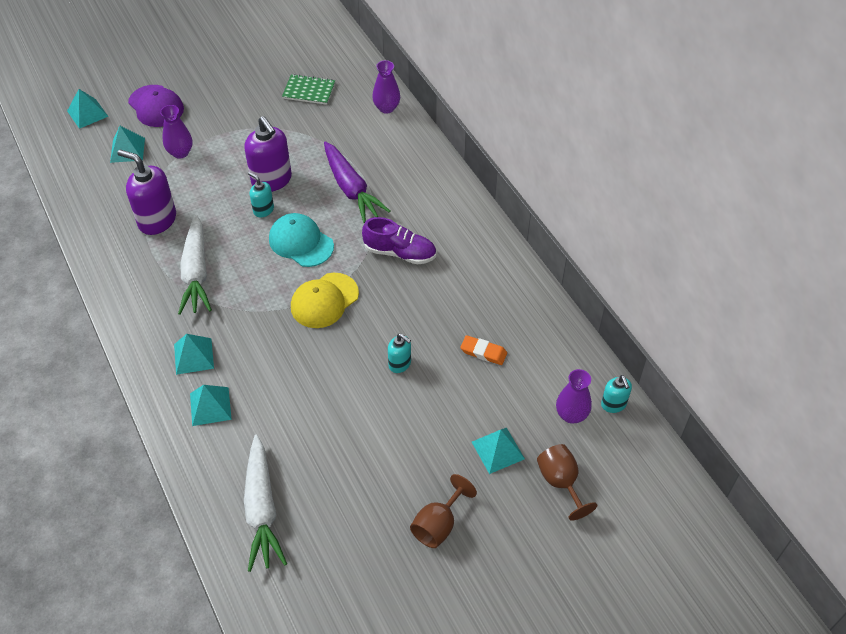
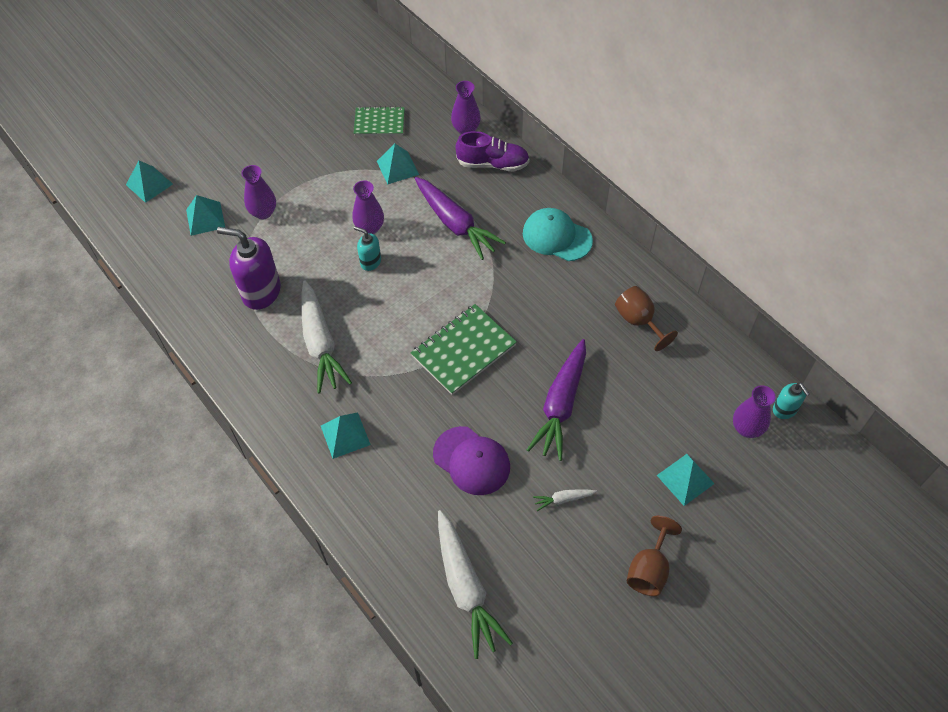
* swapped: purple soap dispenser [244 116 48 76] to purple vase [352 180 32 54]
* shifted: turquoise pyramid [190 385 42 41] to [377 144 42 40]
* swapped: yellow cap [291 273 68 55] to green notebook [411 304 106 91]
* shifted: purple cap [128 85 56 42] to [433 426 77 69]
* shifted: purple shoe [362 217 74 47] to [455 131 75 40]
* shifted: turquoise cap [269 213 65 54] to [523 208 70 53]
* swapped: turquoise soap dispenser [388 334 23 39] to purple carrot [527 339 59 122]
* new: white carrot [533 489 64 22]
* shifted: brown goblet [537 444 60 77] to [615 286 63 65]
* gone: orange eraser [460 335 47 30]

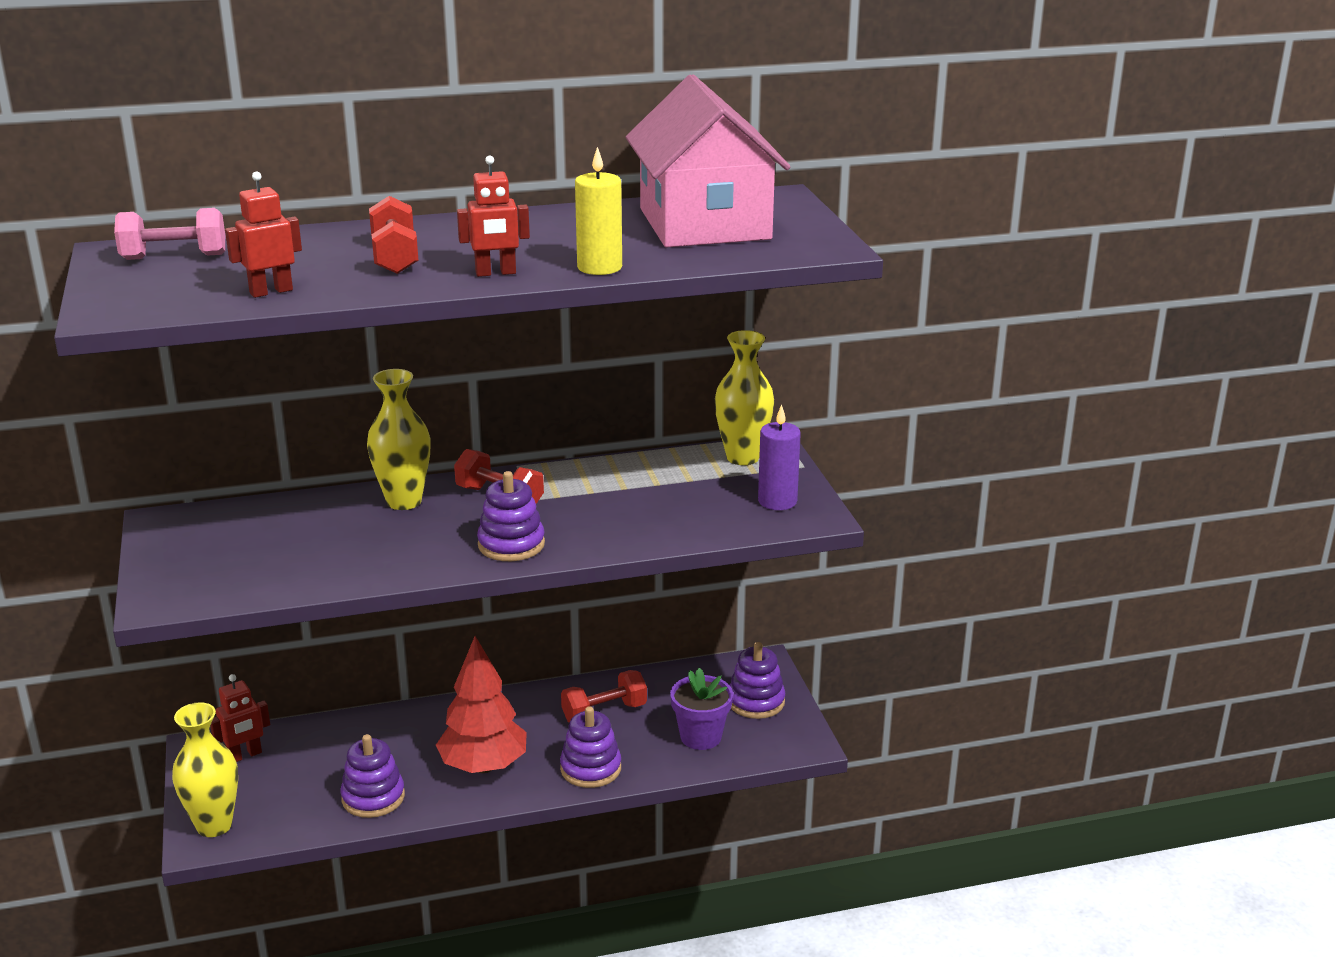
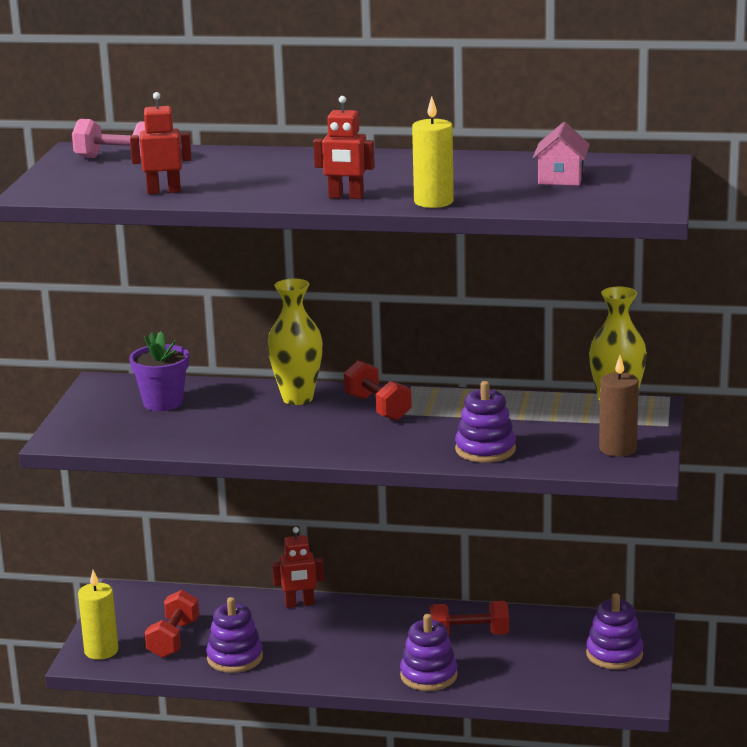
* swapped: yellow vase [172 702 66 135] to yellow candle [78 570 41 90]
* shifted: purple flower pot [670 668 63 82] to [129 331 60 80]
* shifted: red dumbbell [369 196 49 78] to [145 590 54 68]
* shifted: red robot [210 674 60 88] to [272 527 52 81]
* shifted: purple stacking toy [477 471 68 90] to [455 381 61 82]
* scaled: pink house [626 74 164 173] = [533 122 57 64] x0.42
* repainted: purple candle [758 404 43 106] to brown candle [599 355 40 102]
* gone: red tree [436 636 91 137]

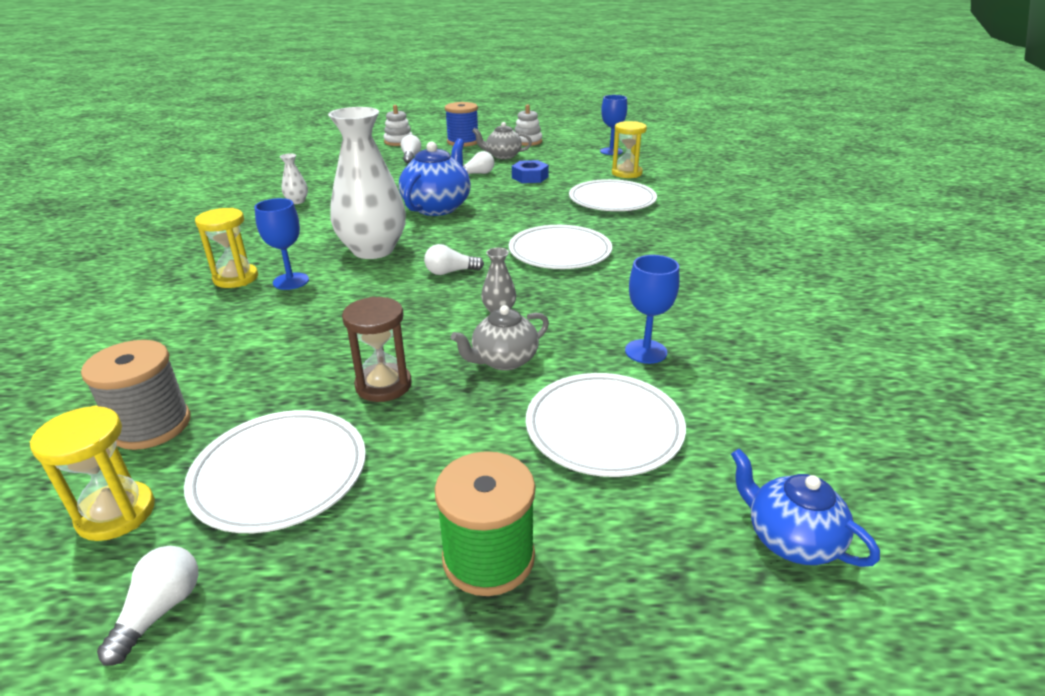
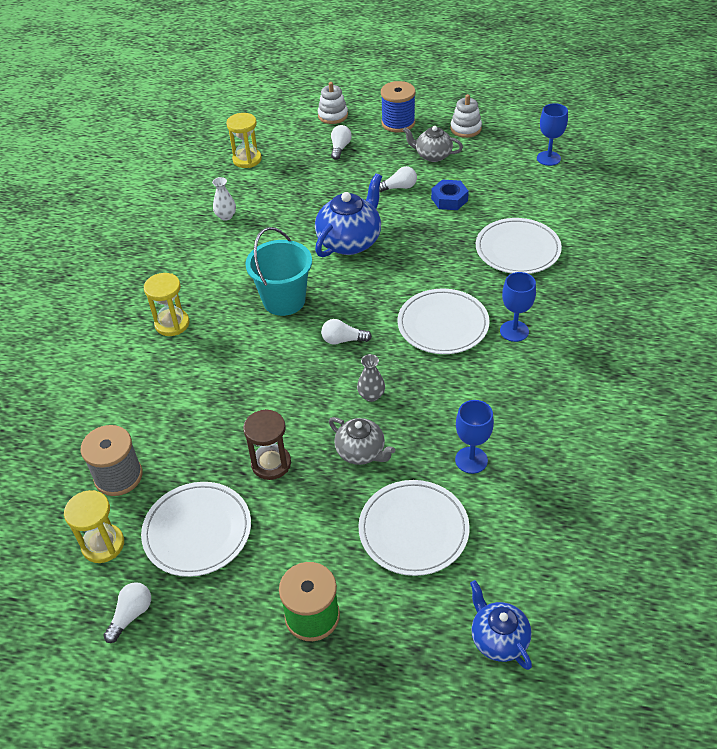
* shifted: yellow hourglass [612 121 35 57] to [226 113 36 55]
* swapped: white vase [328 107 78 152] to turquoise bucket [245 227 67 89]
* rotated: grey teapot [451 305 98 66] = [329 417 66 48] 120 degrees counterclockwise
* shifted: blue goblet [254 198 55 92] to [500 272 36 70]

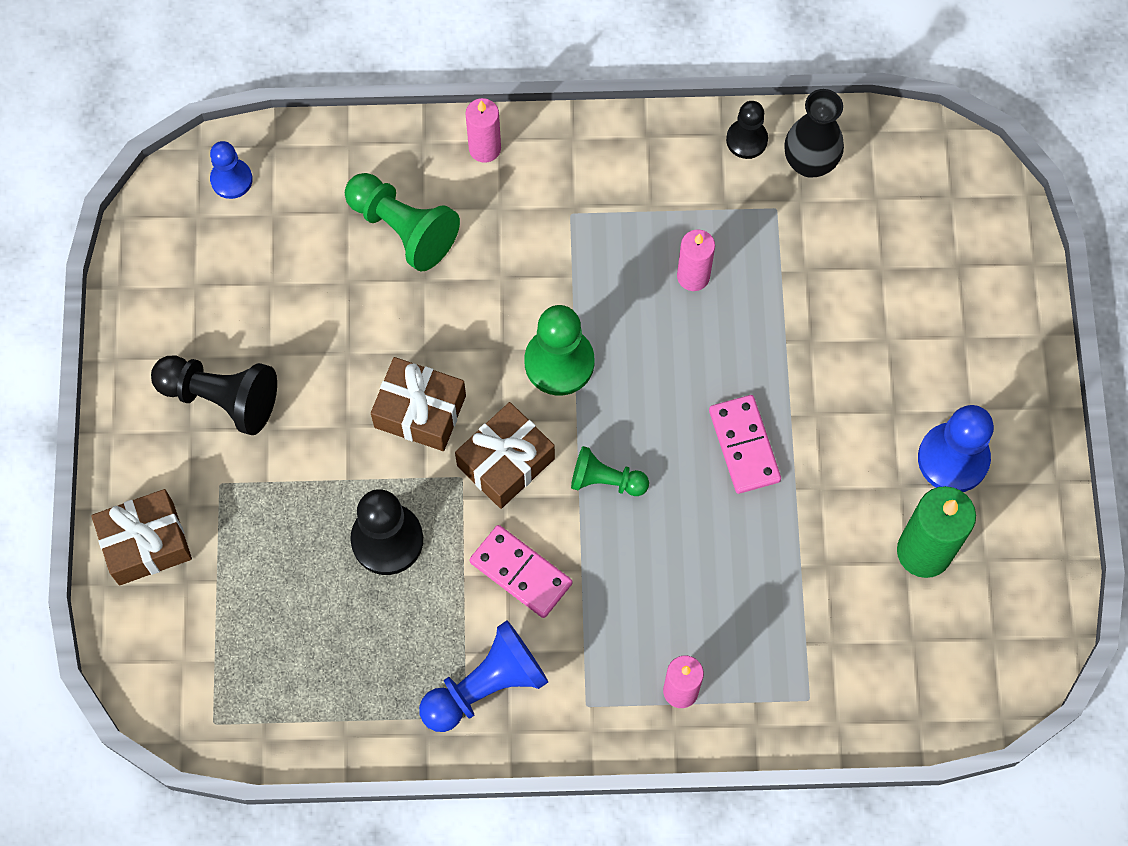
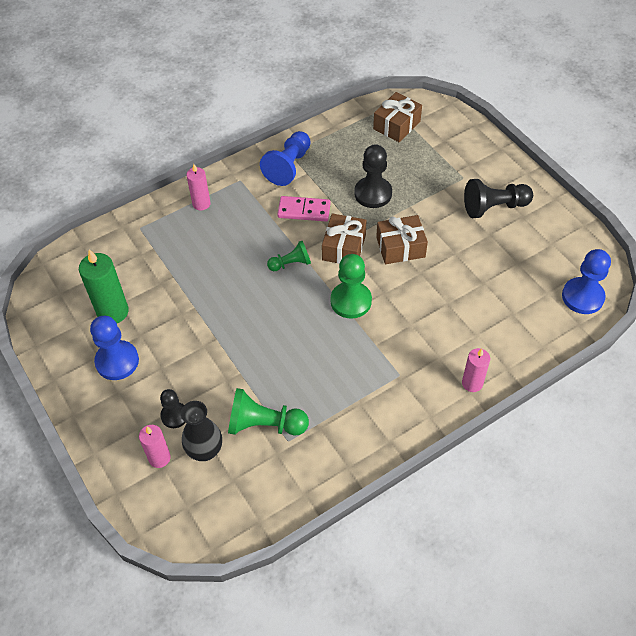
* shifted: pink candle [677 230 38 61] to [139 425 32 43]
* shifted: black pawn [726 101 42 58] to [160 389 26 39]
* shifted: black vase [784 89 60 89] to [181 401 41 60]
* shifted: green pawn [345 173 115 99] to [228 388 81 48]
* shifted: brown gift [91 489 101 97] to [373 92 49 50]
* scaled: blue pawn [210 141 43 58] = [562 249 49 65] x1.63
* gone: pink domino [709 395 72 99]

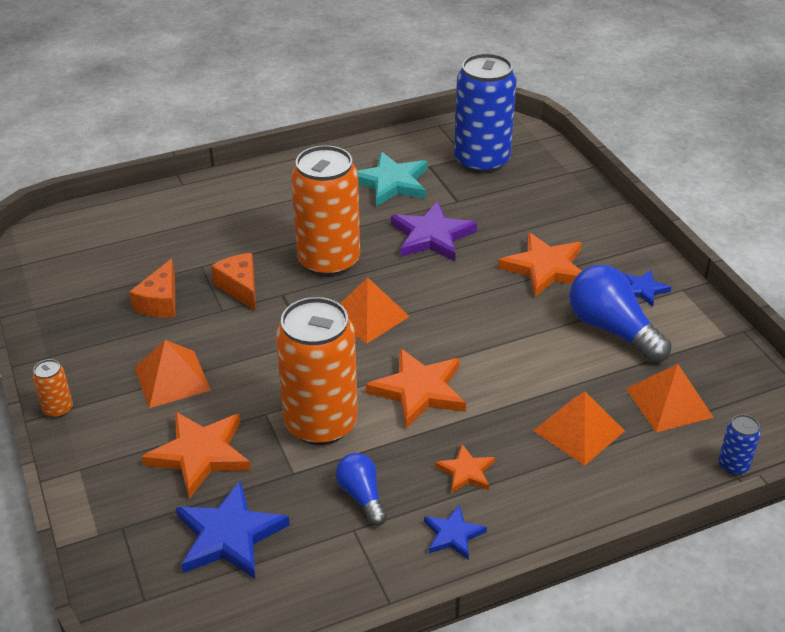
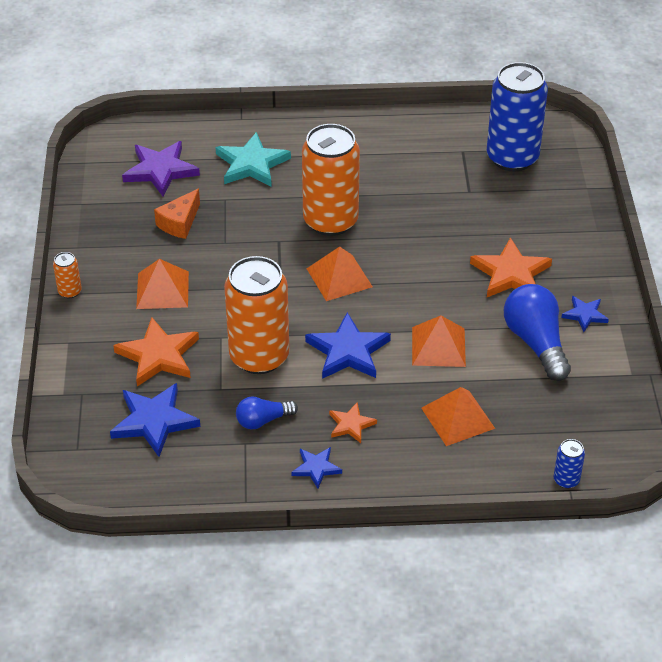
* shifted: purple star [391 201 86 60] to [122 141 78 56]
* shifted: turquoise star [357 152 71 55] to [216 132 75 55]
* rotated: blue light bulb [336 453 51 73] = [236 396 62 33] 105 degrees counterclockwise
* repainted: orange star [366 348 100 81] to blue star [305 312 86 67]
* shifted: orange pyramid [626 364 88 68] to [412 316 54 51]
* gone: orange cheese [211 253 45 58]

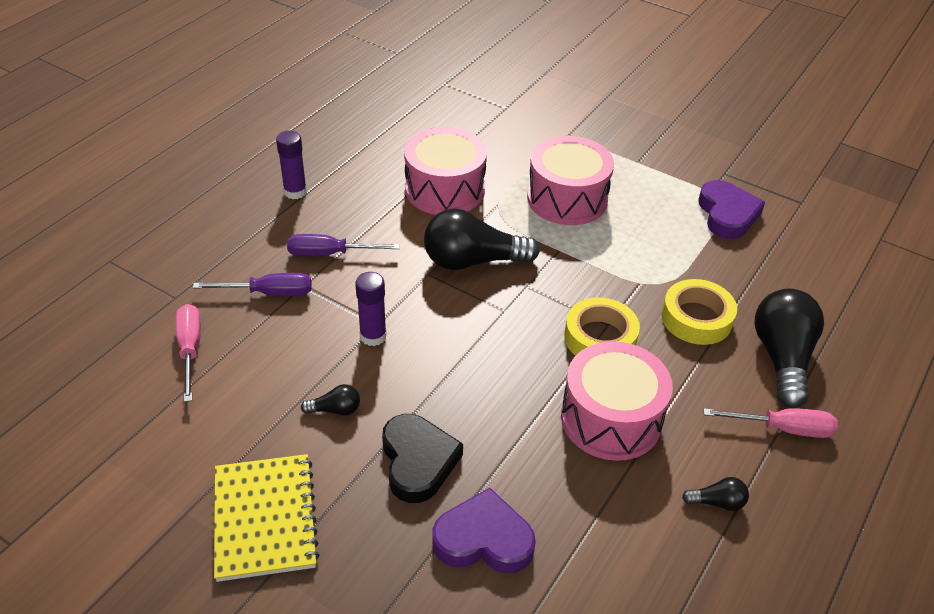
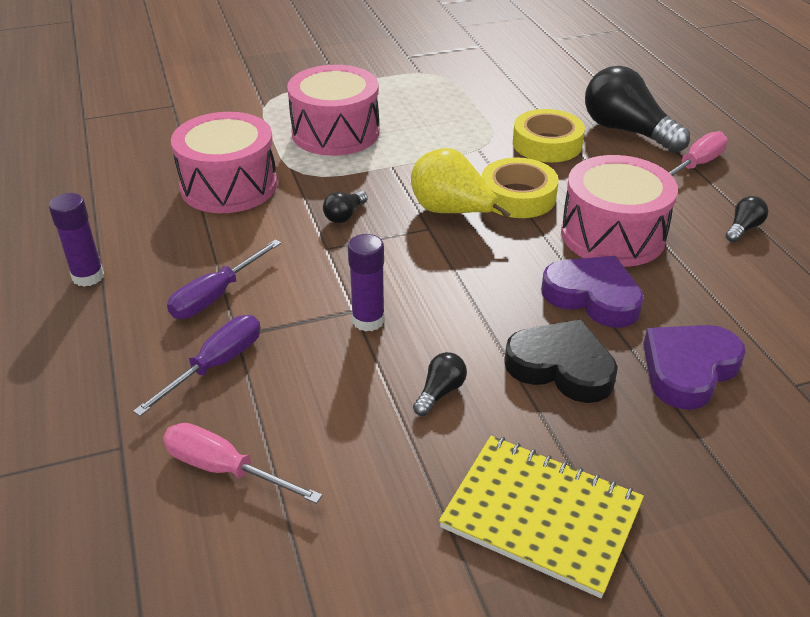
* scaled: black light bulb [424 209 116 61] = [323 191 45 32] x0.44
* new: yellow pear [411 148 100 71]
* shifted: purple heart [698 180 67 59] to [541 256 103 72]

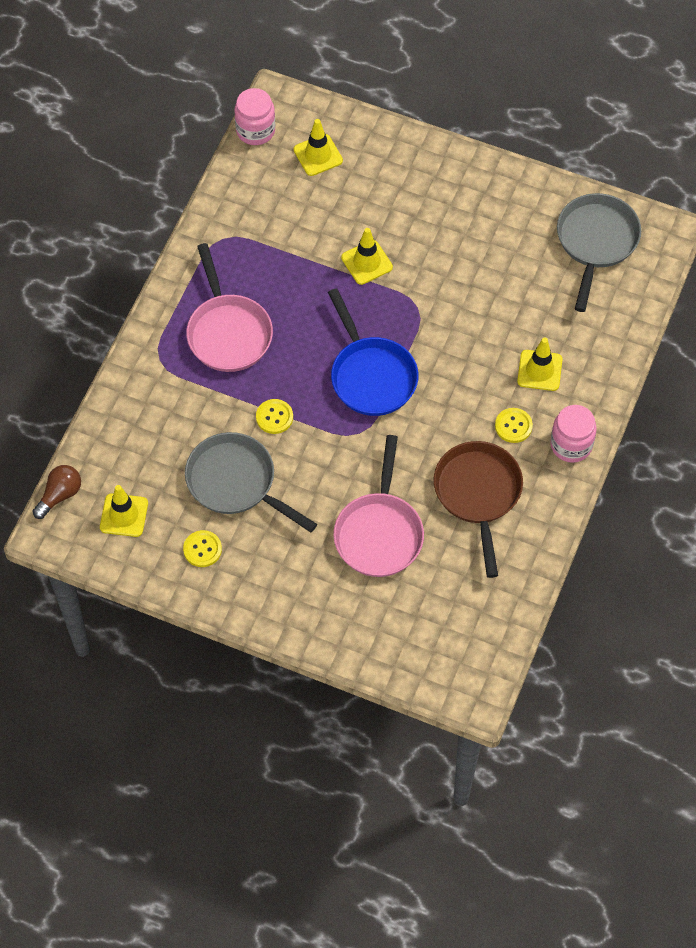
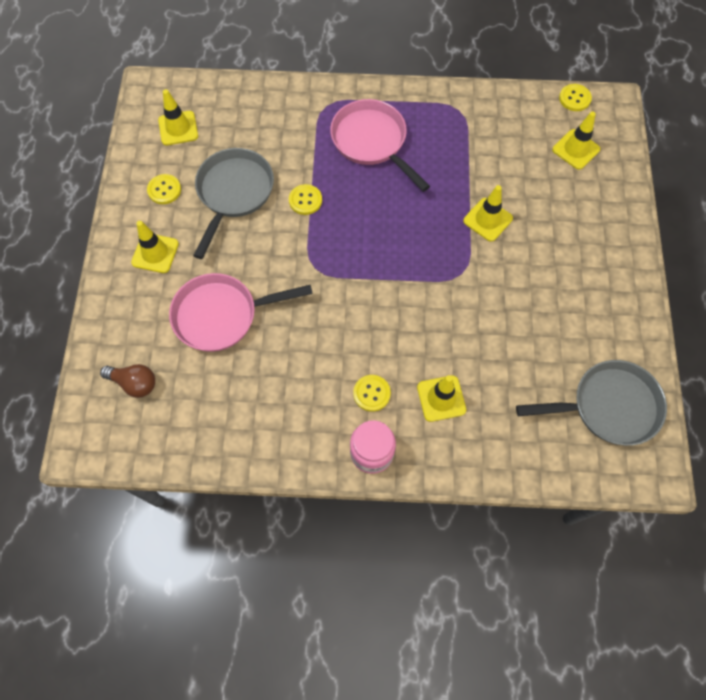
* shifted: brown light bulb [33 465 48 54] to [100 364 55 34]
* new: yellow traffic cone [131 221 48 52]
* rotated: pink pan [186 243 87 129] = [330 99 100 93] 90 degrees clockwise
* swapped: pink jar [235 88 40 57] to yellow button [559 84 33 27]
* gone: blue pan [328 288 90 128]
* gone: brown pan [434 441 89 137]

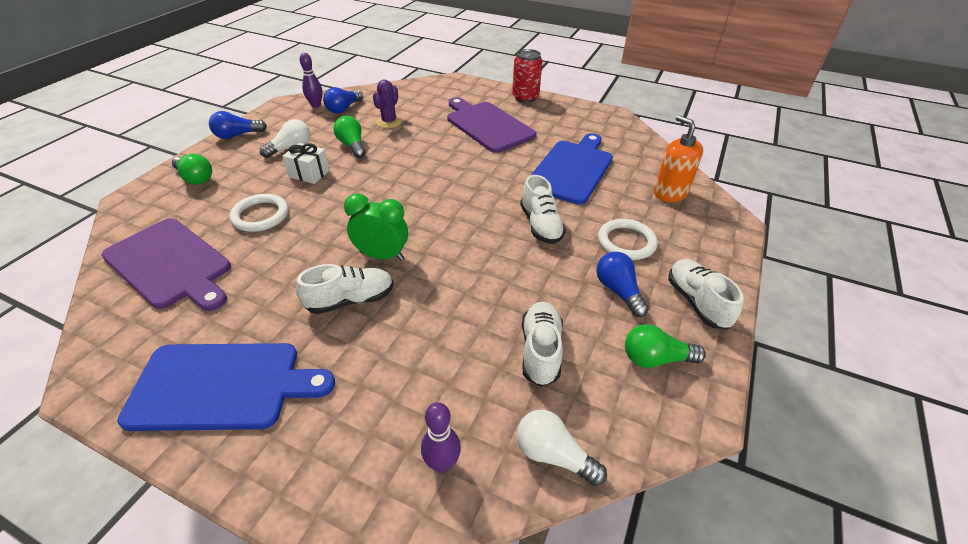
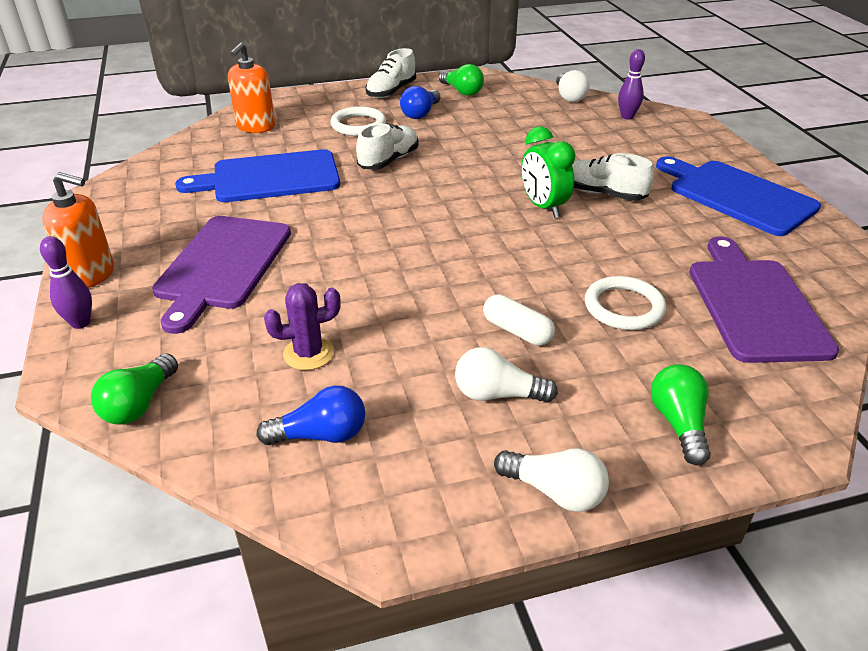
* shifted: purple bowling pin [300 53 22 54] to [40 236 52 93]
* swapped: red can [512 49 31 54] to orange soap dispenser [42 172 72 116]
* shifted: green light bulb [334 116 32 42] to [91 353 87 72]
* swapped: white gift [282 143 48 41] to white capsule [483 294 72 52]
* repainted: blue light bulb [209 111 58 28] to white light bulb [494 449 115 63]
* gone: white shoe [522 302 41 85]

